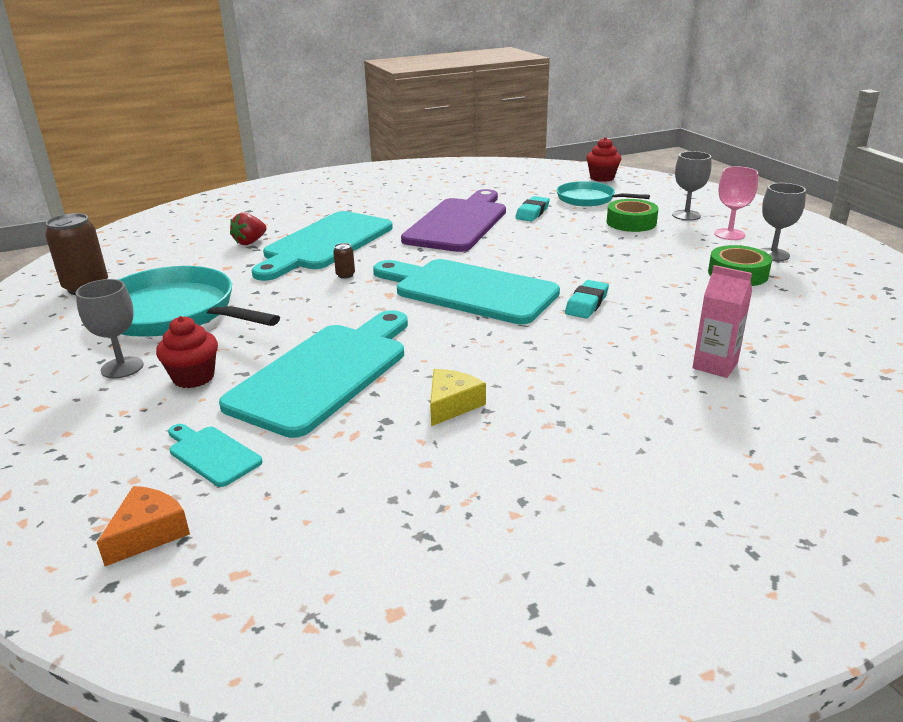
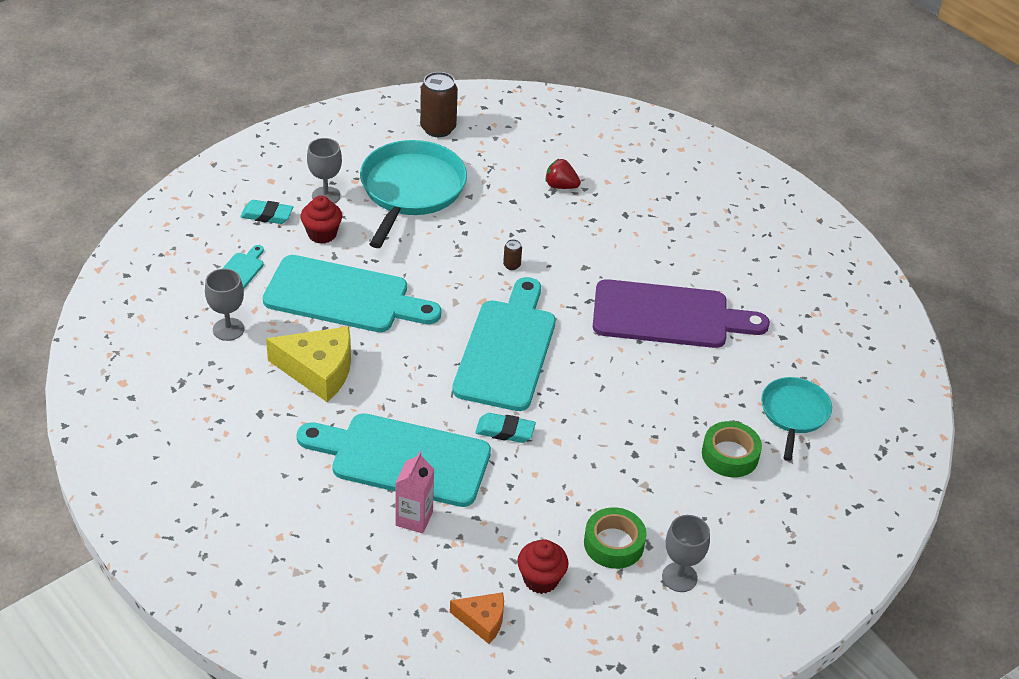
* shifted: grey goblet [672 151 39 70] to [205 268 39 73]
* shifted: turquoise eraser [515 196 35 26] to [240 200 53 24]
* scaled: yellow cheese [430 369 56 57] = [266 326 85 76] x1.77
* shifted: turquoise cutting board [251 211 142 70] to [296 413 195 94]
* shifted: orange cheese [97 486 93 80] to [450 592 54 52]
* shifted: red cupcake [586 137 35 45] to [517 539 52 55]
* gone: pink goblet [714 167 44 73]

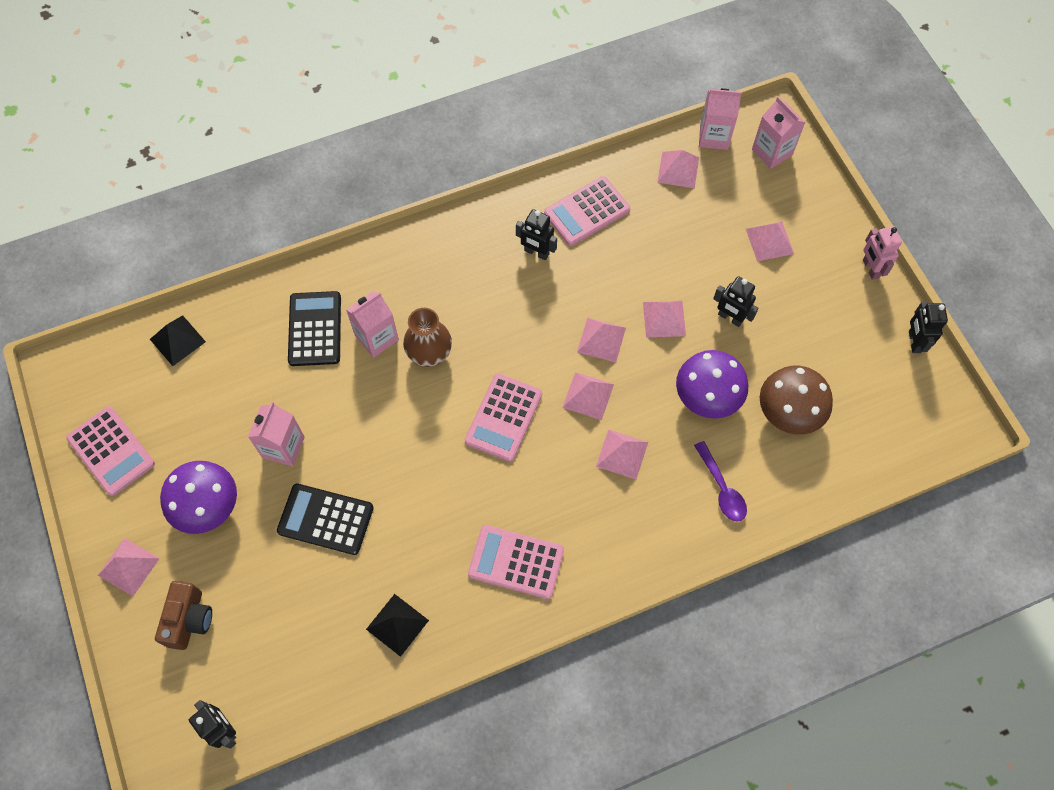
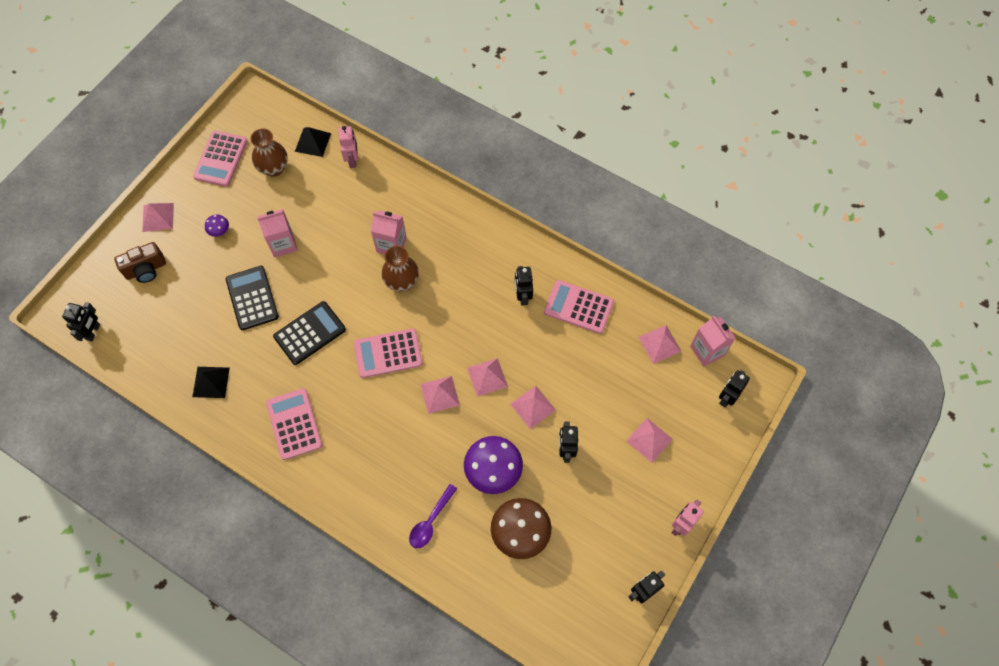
* scaled: purple mushroom [160 461 77 73] = [205 214 24 23] x0.46
* new: brown vase [250 129 38 48]
* shifted: black calculator [288 291 53 75] to [273 301 73 64]
* new: pink robot [338 126 20 42]
* swapped: pink carton [752 96 54 73] to black robot [719 370 31 38]
* gone: pink pyramid [596 429 52 51]

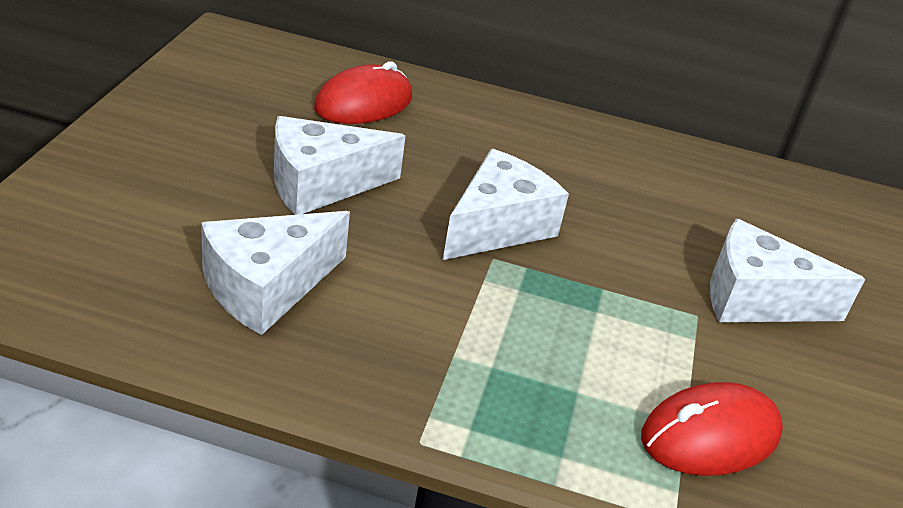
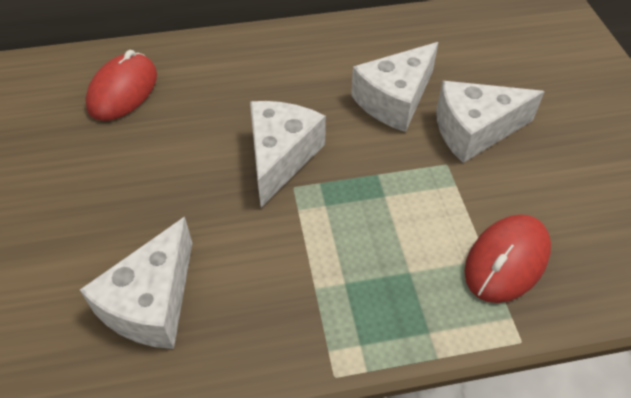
* shifted: white cheese [274 116 132 99] to [351 42 87 90]

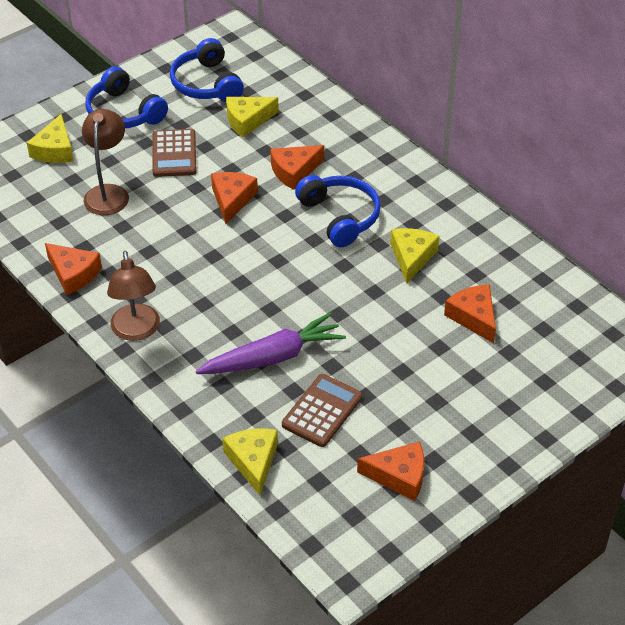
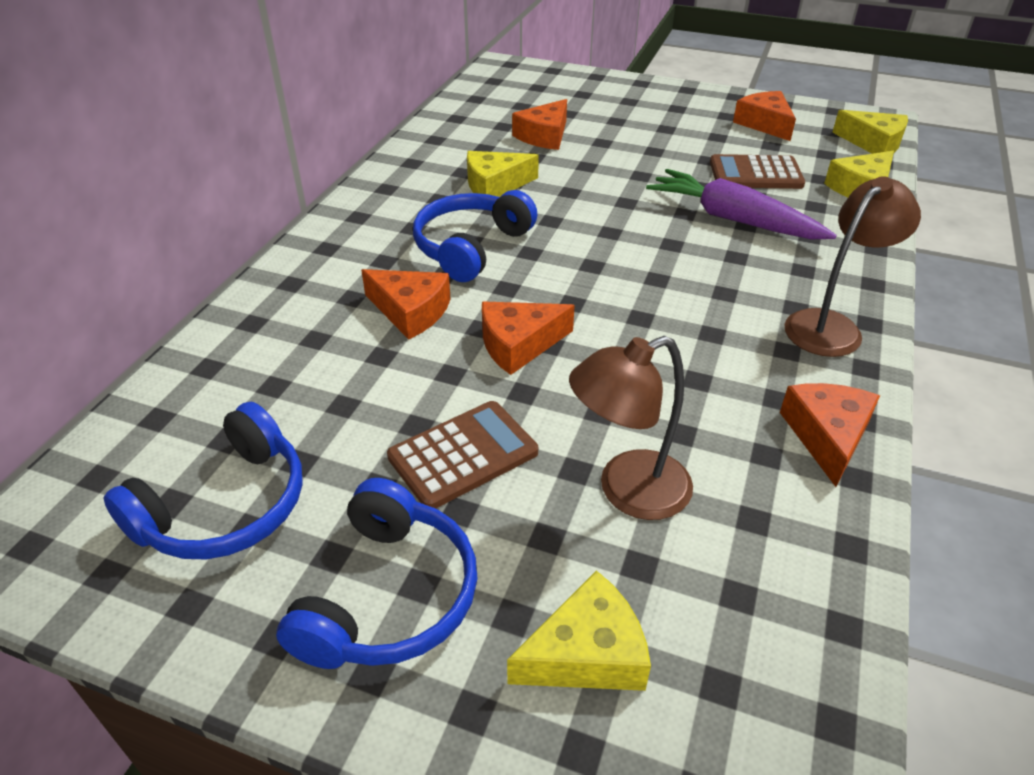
* shifted: yellow cheese [226 97 53 40] to [832 110 76 44]

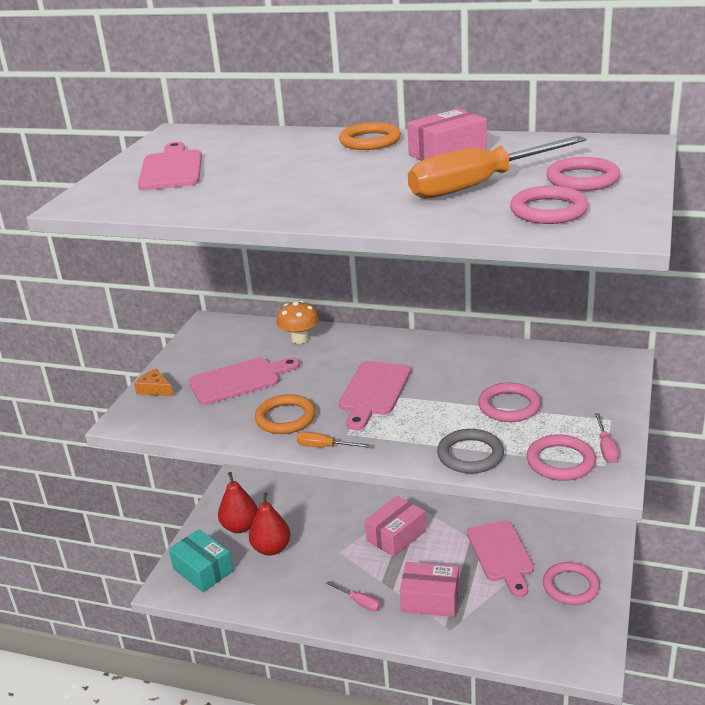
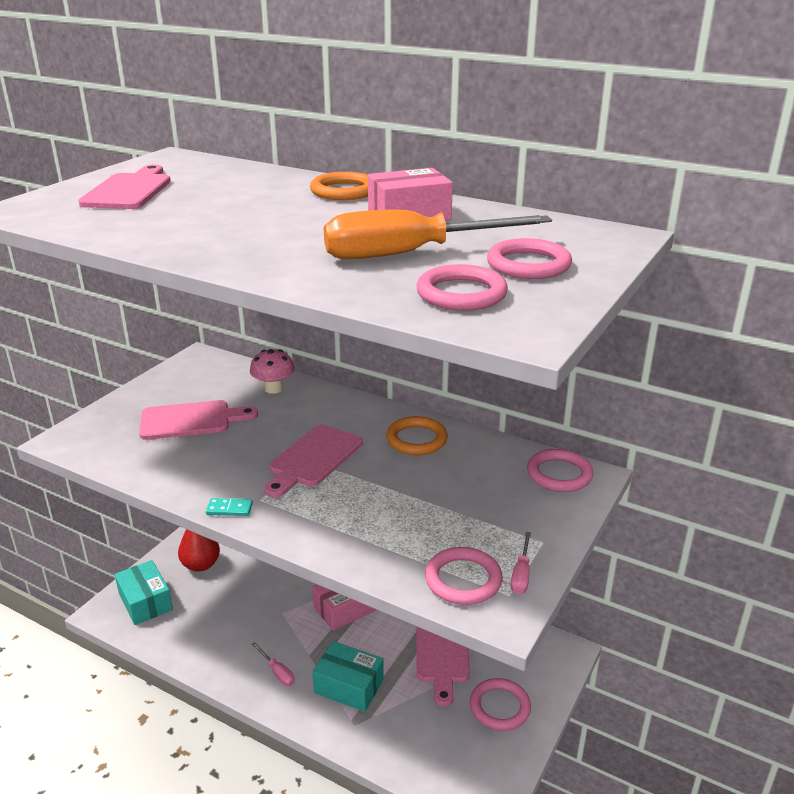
* swapped: orange screwdriver [297 432 73 16] to turquoise domino [206 498 47 18]
* repainted: orange mushroom [277 300 42 44] to pink mushroom [250 349 45 45]
* repainted: pink box [400 562 59 55] to turquoise box [312 641 72 71]
* shifted: orange ring [255 394 61 40] to [386 416 62 39]
* shifted: pink ring [478 382 63 40] to [527 449 66 43]
* gone: orange cheese [134 369 39 27]
* gone: red pear [249 493 41 63]
* gone: grey ring [437 429 67 45]

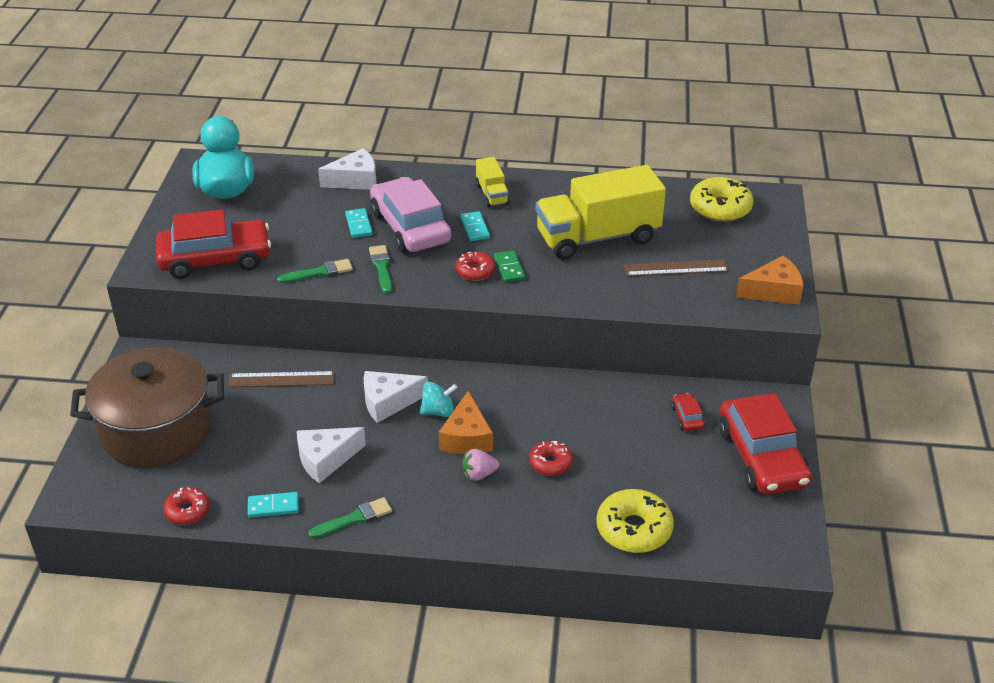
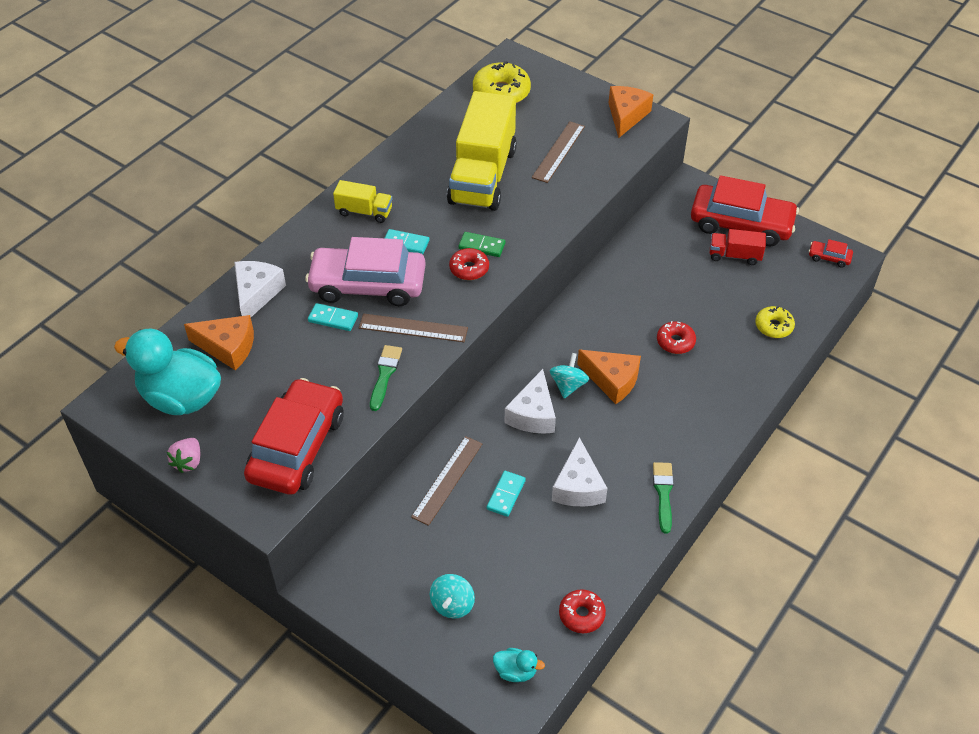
* shifted: pink strawberry [462 449 37 32] to [167 438 33 35]
* new: orange cheese [184 315 70 56]
* swapped: green brush [369 245 23 49] to brown ruler [359 313 109 29]
* swapped: brown pot [70 347 154 121] to turquoise spinning top [430 574 45 44]
* shifted: turquoise domino [248 492 51 26] to [486 471 40 46]
* new: turquoise duck [493 648 52 34]
* new: red truck [710 229 56 36]
* scaled: yellow donut [596 489 78 64] = [755 306 40 32] x0.60
* shifted: red car [671 393 34 38] to [809 239 44 29]

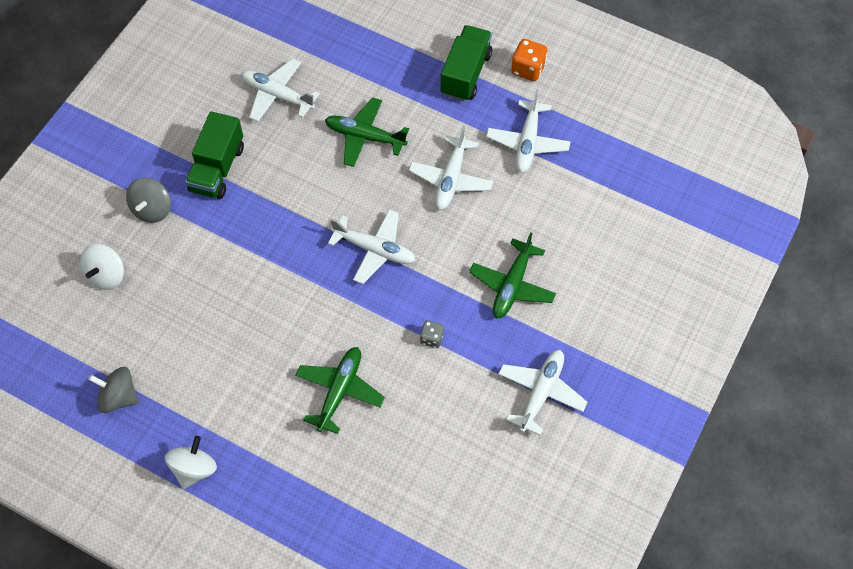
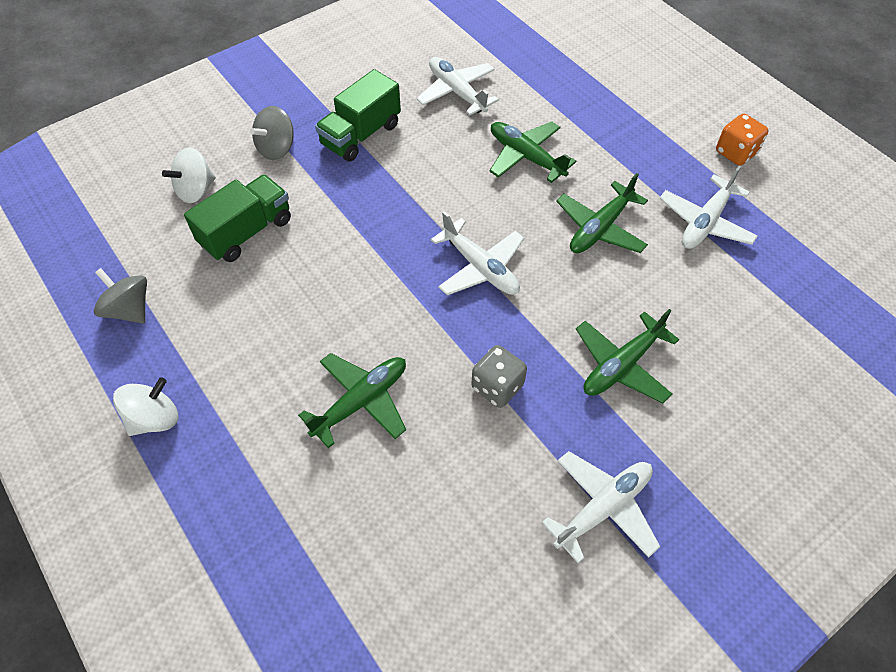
* shifted: green truck [440 25 52 76] to [184 175 107 87]
* scaled: grey dice [420 320 24 28] = [472 345 55 63] x1.58
* repainted: white plane [409 126 84 84] to green plane [556 173 92 80]

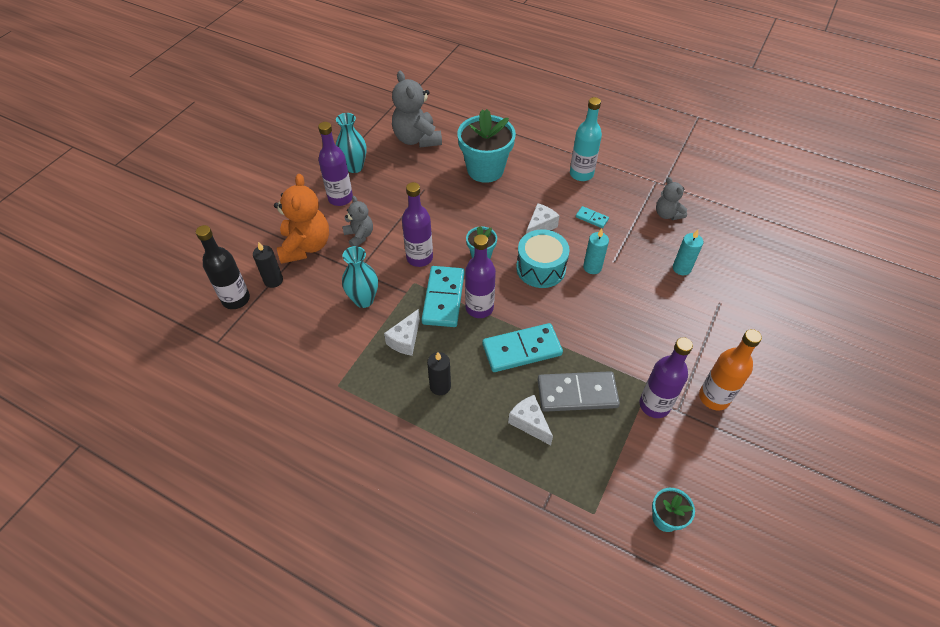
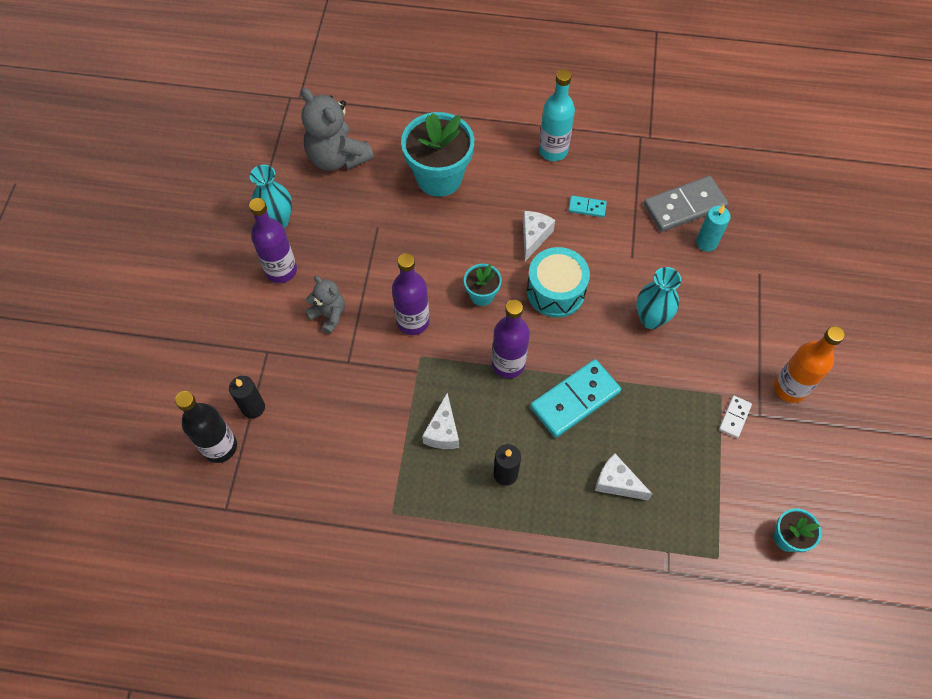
* shifted: turquoise vase [342 246 36 62] to [636 267 45 62]
* shifted: grey domino [538 371 82 41] to [644 176 85 56]
* swapped: purple bottle [639 337 54 81] to white domino [719 396 33 42]
* gone: orange teddy bear [274 174 55 90]
* gone: turquoise domino [421 266 43 61]
* gone: turquoise candle [583 229 26 45]
* gone: grey teddy bear [656 177 31 43]

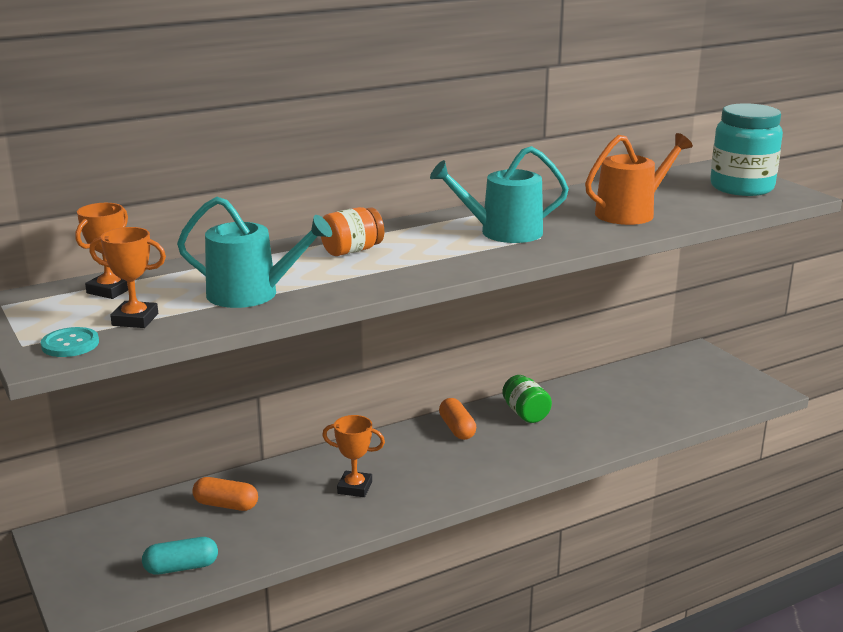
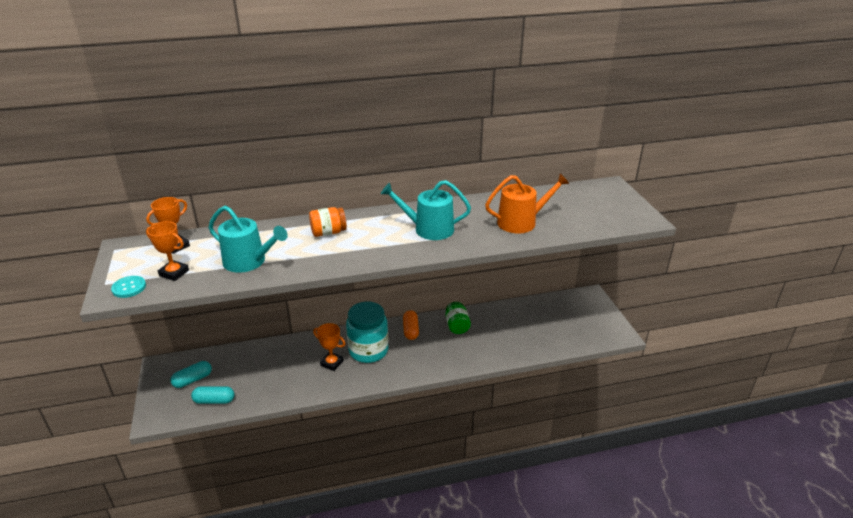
* new: turquoise capsule [170 361 42 27]
* shifted: turquoise jar [710 103 73 93] to [346 302 42 61]
* gone: orange capsule [193 477 65 34]

